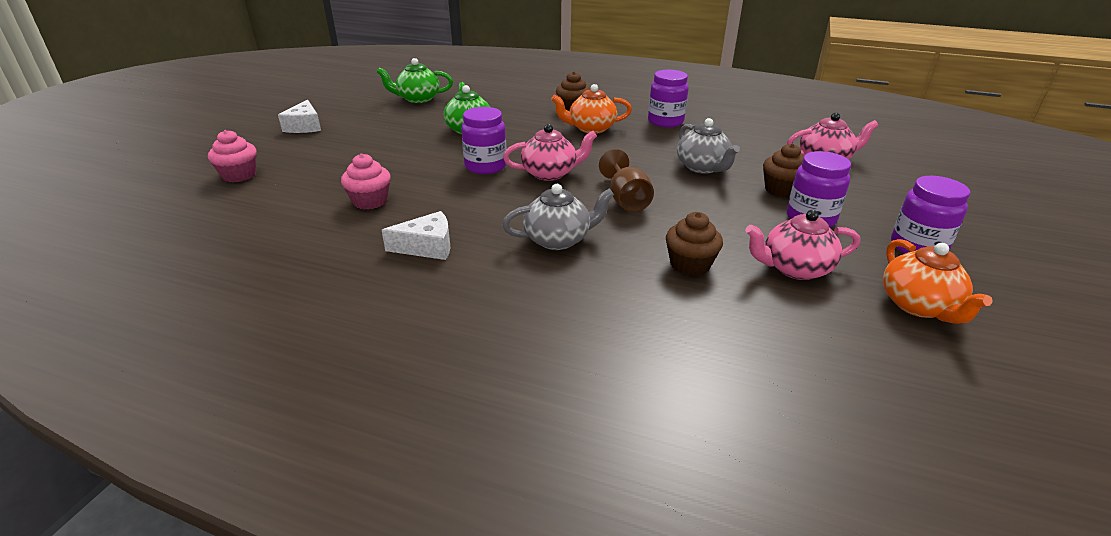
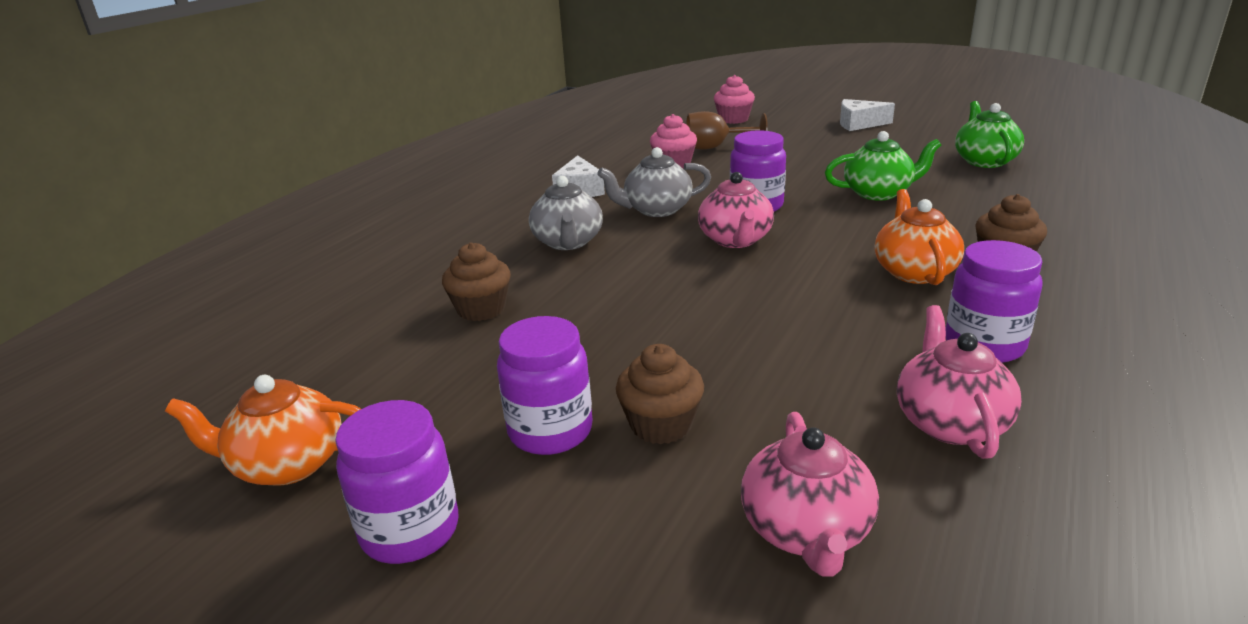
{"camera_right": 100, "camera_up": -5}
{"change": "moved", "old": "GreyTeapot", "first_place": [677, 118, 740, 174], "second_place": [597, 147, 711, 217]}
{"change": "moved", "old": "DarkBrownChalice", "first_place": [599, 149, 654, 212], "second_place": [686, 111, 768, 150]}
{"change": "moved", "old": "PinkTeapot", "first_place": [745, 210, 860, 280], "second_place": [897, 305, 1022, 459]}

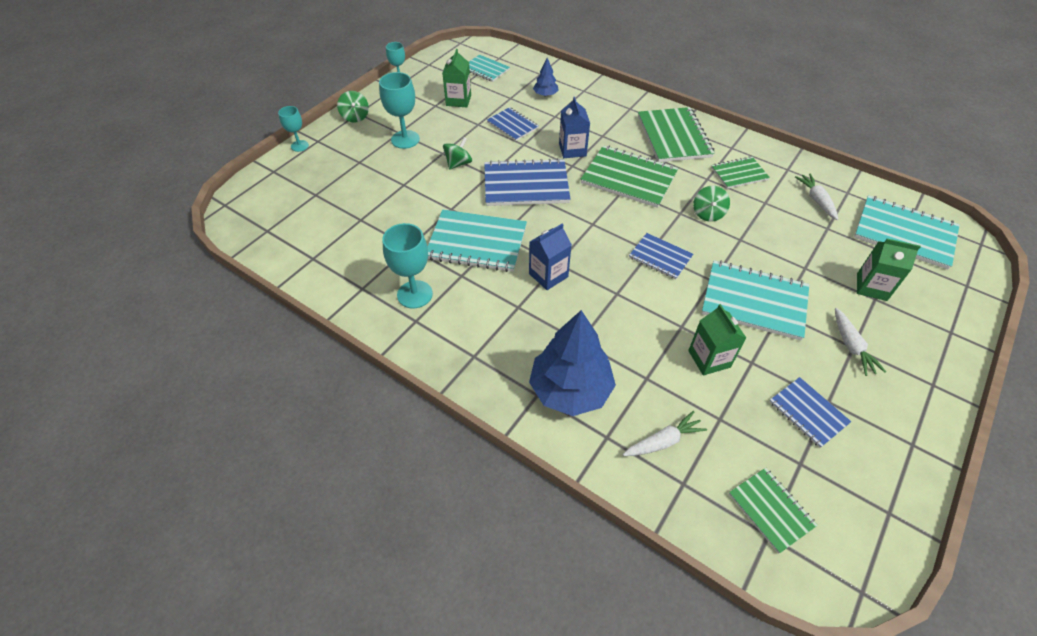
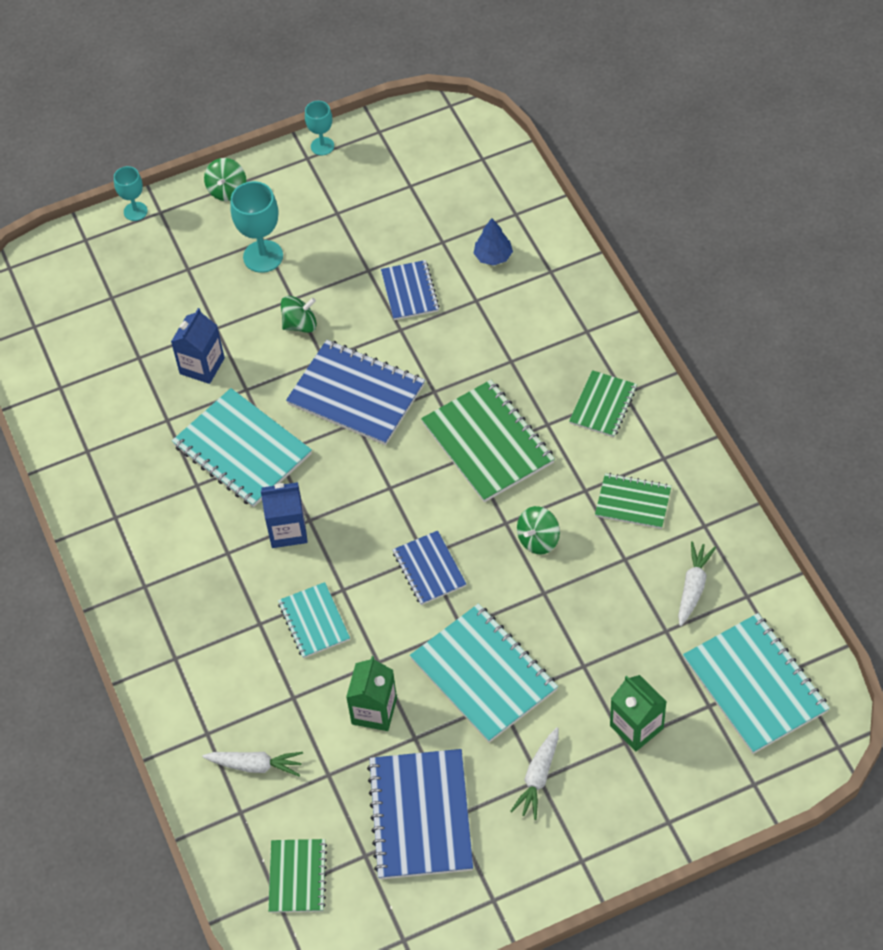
{"camera_right": 35, "camera_up": 5}
{"change": "removed", "old": "GreenJuiceCarton", "first_place": [442, 49, 471, 107]}
{"change": "moved", "old": "TealNotepad", "first_place": [469, 54, 510, 82], "second_place": [278, 582, 350, 658]}
{"change": "moved", "old": "CobaltJuiceCarton", "first_place": [559, 97, 590, 158], "second_place": [171, 308, 225, 384]}
{"change": "resized", "old": "GreenNotepad", "first_place": [638, 107, 715, 162], "second_place": [569, 370, 637, 437], "factor": 0.58}
{"change": "removed", "old": "TealChalice", "first_place": [382, 223, 433, 309]}
{"change": "removed", "old": "CobaltTree", "first_place": [529, 310, 616, 416]}
{"change": "resized", "old": "CobaltNotepad", "first_place": [769, 377, 851, 448], "second_place": [367, 749, 473, 880], "factor": 1.74}

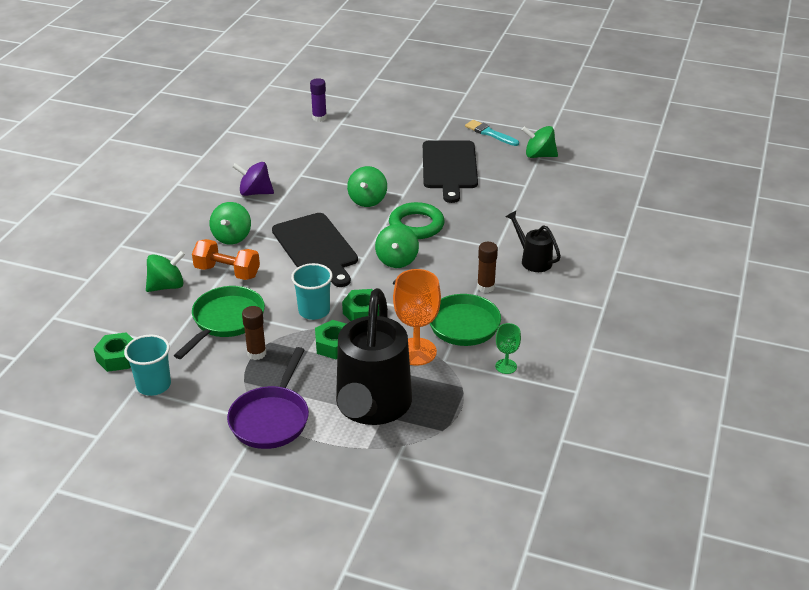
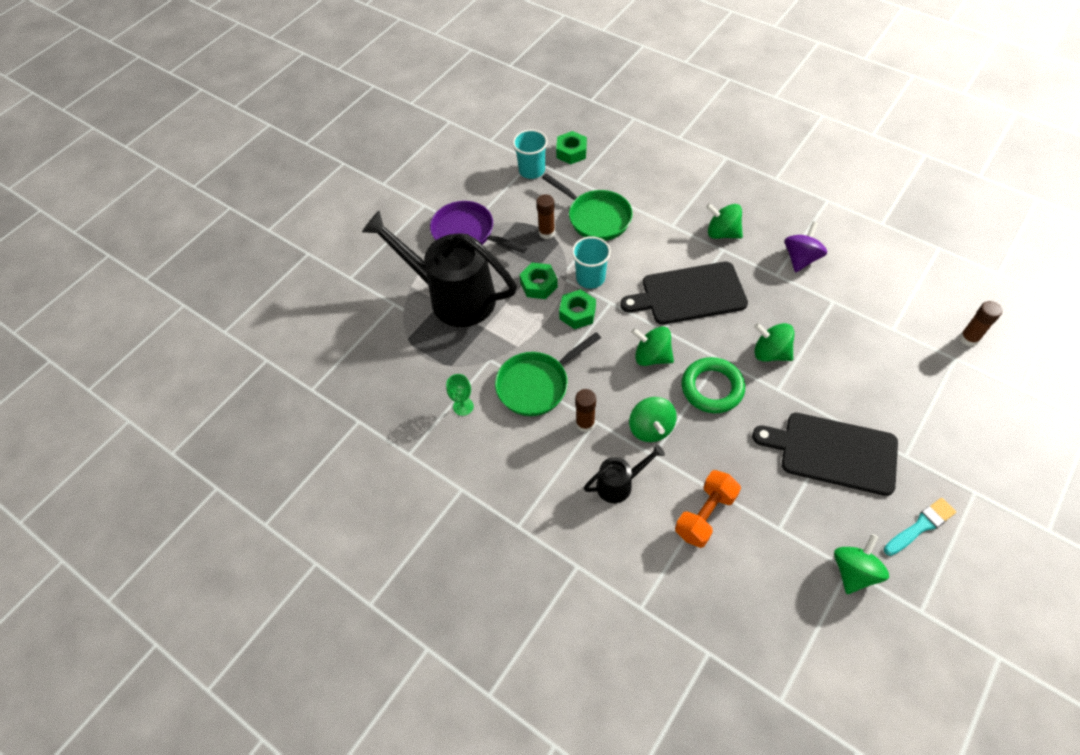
{"camera_right": 110, "camera_up": 20}
{"change": "recoloured", "old": "PurpleGlueStick", "new": "DarkBrownGlueStick", "first_place": [310, 78, 327, 122], "second_place": [959, 301, 1002, 347]}
{"change": "moved", "old": "OrangeFreeWeight", "first_place": [192, 239, 260, 280], "second_place": [675, 470, 741, 548]}
{"change": "moved", "old": "GreenWhirligig", "first_place": [146, 251, 185, 292], "second_place": [629, 397, 677, 442]}
{"change": "removed", "old": "OrangeChalice", "first_place": [393, 269, 441, 366]}

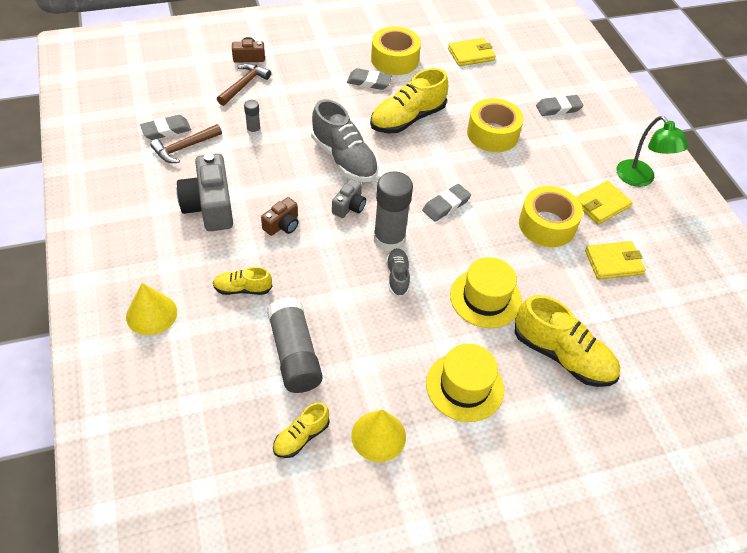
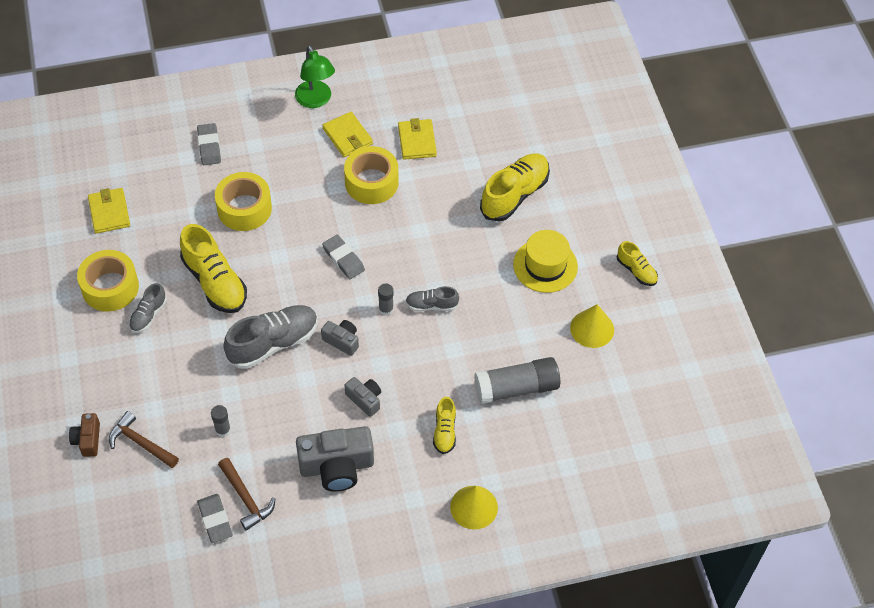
{"camera_right": -85, "camera_up": 5}
{"change": "replaced", "old": "GreyPencilEraser", "new": "GreyShoe", "first_place": [347, 68, 392, 90], "second_place": [129, 283, 167, 333]}
{"change": "turned", "old": "GreenLamp", "first_place": [616, 116, 689, 187], "second_place": [295, 45, 335, 108], "degrees": 90}
{"change": "resized", "old": "GreyGlueStick", "first_place": [374, 171, 413, 252], "second_place": [378, 283, 394, 316], "factor": 0.48}
{"change": "recoloured", "old": "DarkBrownCompactCamera", "new": "GreyCompactCamera", "first_place": [261, 197, 299, 236], "second_place": [344, 377, 381, 417]}
{"change": "removed", "old": "GoldenTallHat", "first_place": [450, 257, 522, 328]}
{"change": "moved", "old": "GoldenShoe", "first_place": [273, 402, 329, 458], "second_place": [617, 241, 658, 286]}

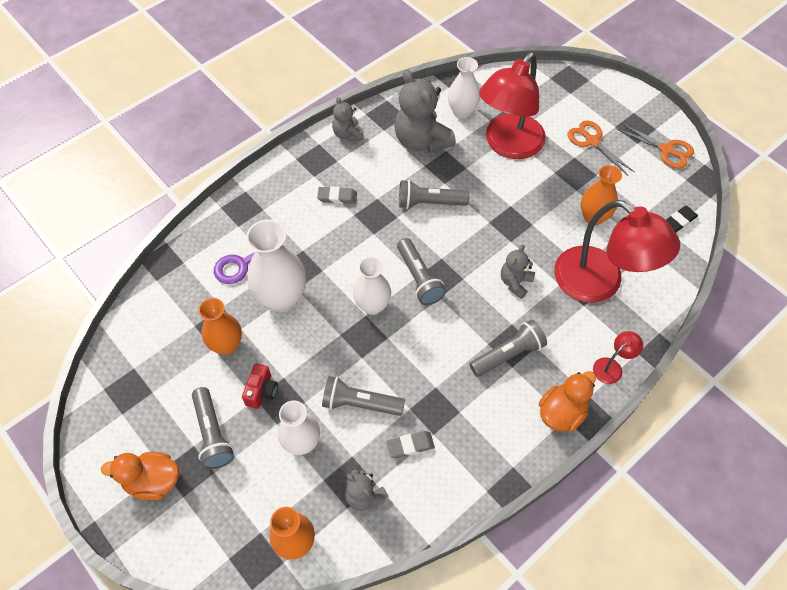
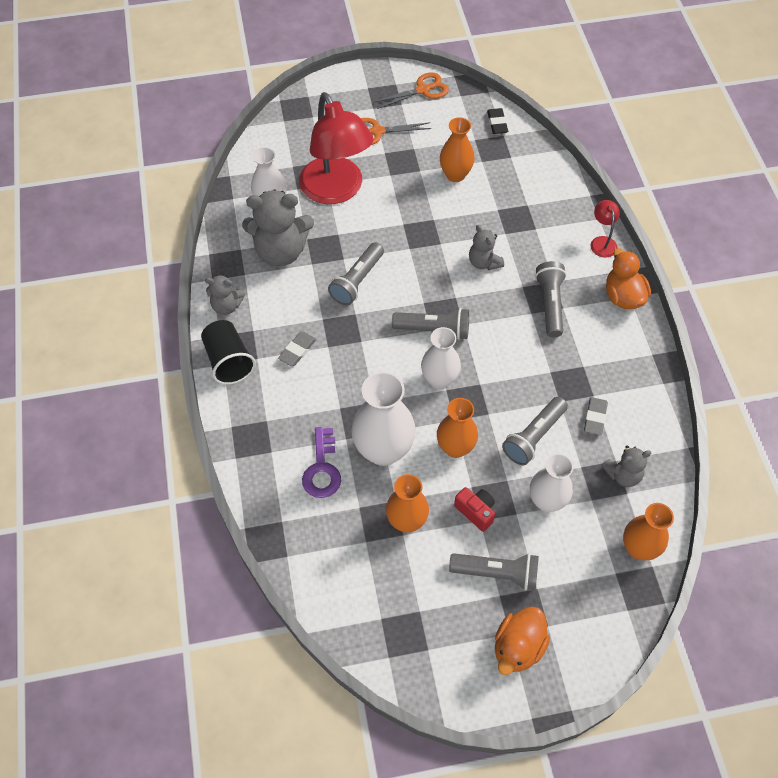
{"camera_right": -60, "camera_up": 0}
{"change": "removed", "old": "ScarletLamp", "first_place": [554, 200, 680, 303]}
{"change": "added", "new": "BlackCup", "second_place": [201, 320, 256, 385]}
{"change": "added", "new": "OrangeFlowerVase", "second_place": [437, 398, 478, 458]}

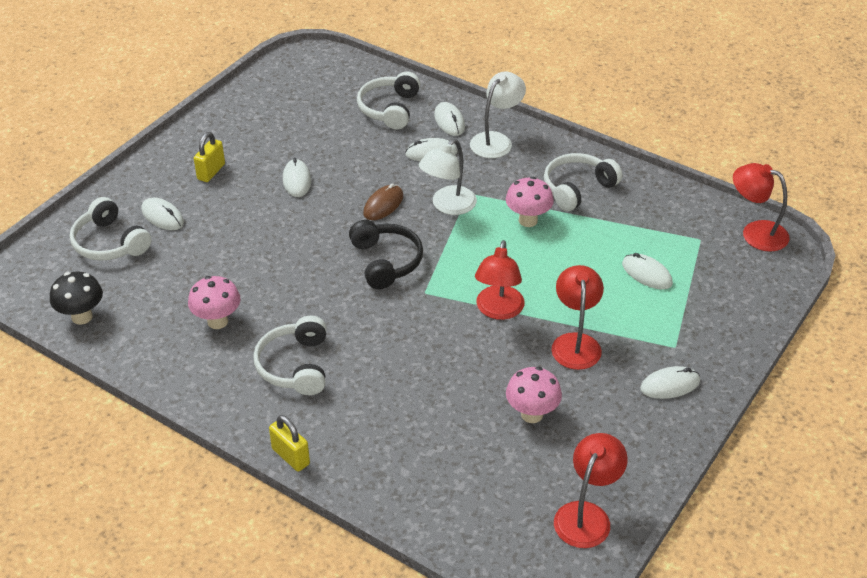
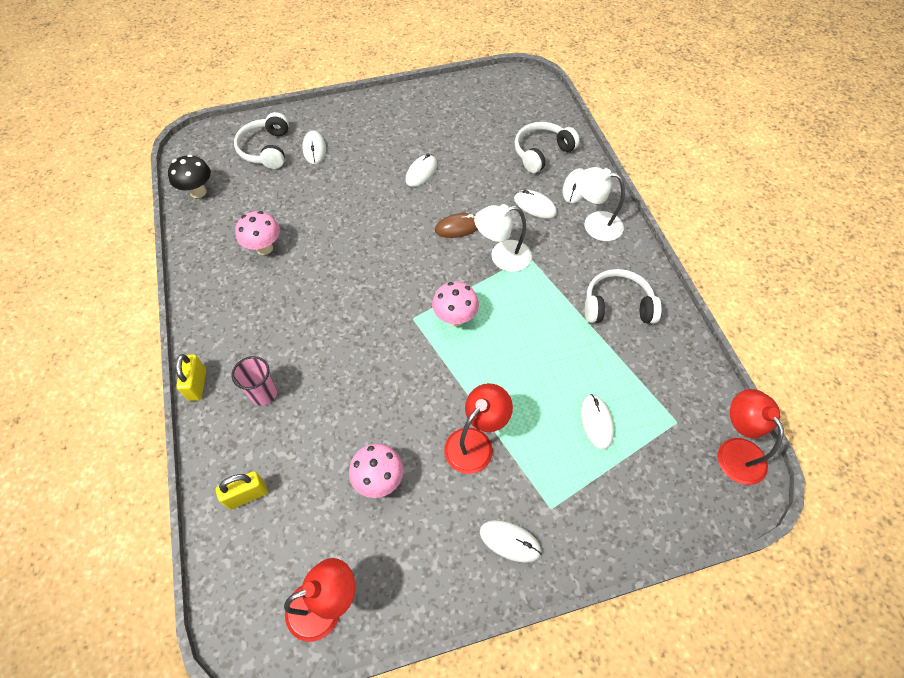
{"camera_right": 40, "camera_up": 15}
{"change": "turned", "old": "WhiteLamp", "first_place": [470, 71, 526, 158], "second_place": [576, 167, 625, 241], "degrees": -150}
{"change": "moved", "old": "GoldenSmallLock", "first_place": [194, 132, 225, 182], "second_place": [216, 471, 268, 510]}
{"change": "moved", "old": "PinkMushroom", "first_place": [506, 177, 554, 227], "second_place": [432, 282, 479, 327]}
{"change": "removed", "old": "BlackOverEarHeadphones", "first_place": [349, 220, 423, 289]}
{"change": "removed", "old": "ScarletLamp", "first_place": [475, 240, 525, 320]}
{"change": "removed", "old": "WhiteOverEarHeadphones", "first_place": [253, 316, 326, 395]}
{"change": "added", "new": "PinkCup", "second_place": [232, 356, 277, 406]}

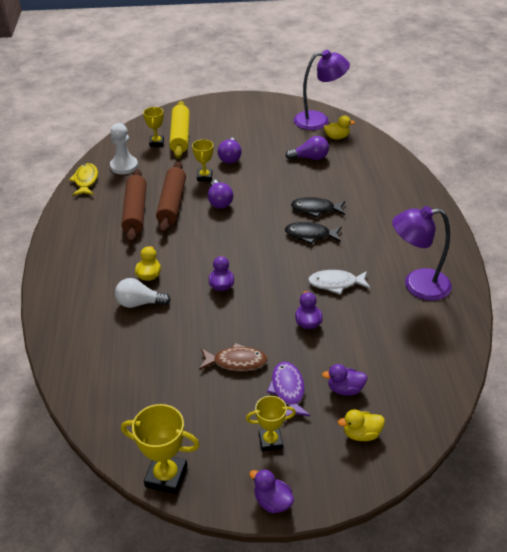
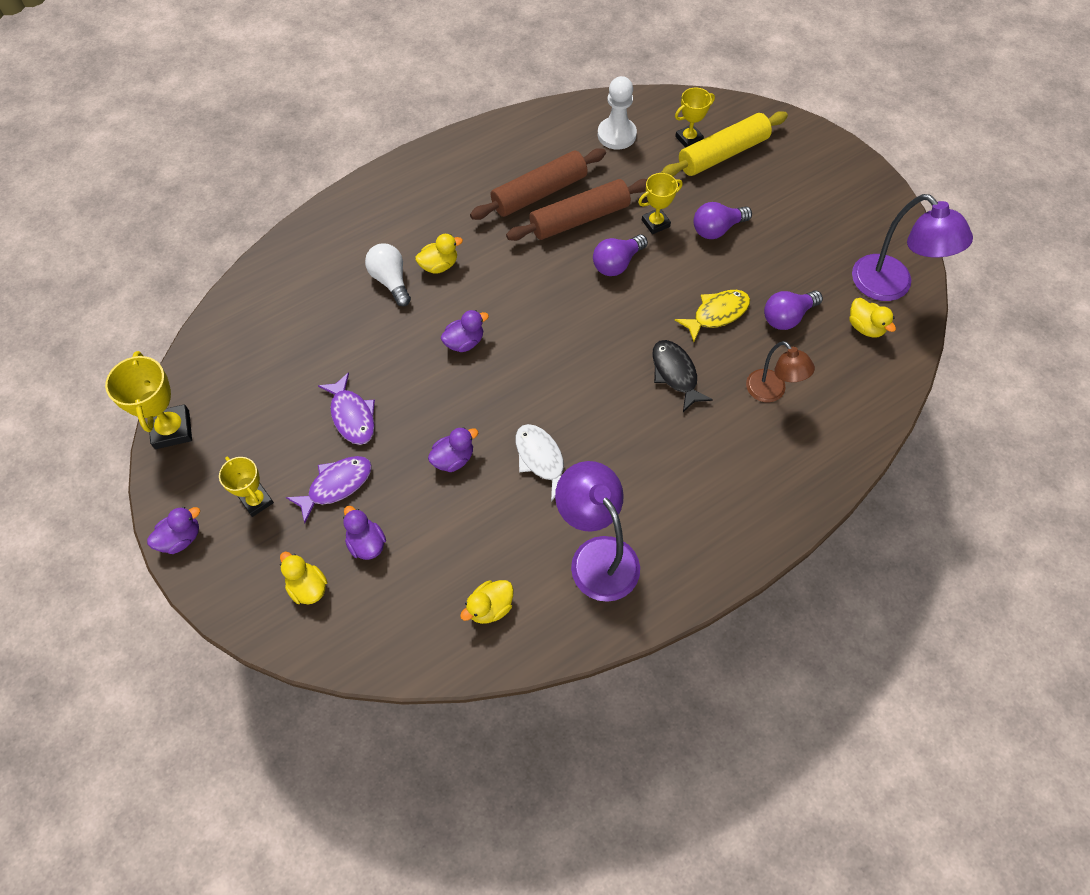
{"camera_right": 60, "camera_up": 20}
{"change": "turned", "old": "PurpleLightbulb", "first_place": [285, 136, 329, 160], "second_place": [764, 290, 823, 330], "degrees": 90}
{"change": "moved", "old": "GoldenToyFish", "first_place": [69, 163, 98, 196], "second_place": [675, 290, 750, 342]}
{"change": "removed", "old": "BlackToyFish", "first_place": [285, 222, 342, 244]}
{"change": "recoloured", "old": "DarkBrownToyFish", "new": "PurpleToyFish", "first_place": [199, 343, 268, 371], "second_place": [318, 372, 375, 445]}
{"change": "turned", "old": "PurpleRubberDuck", "first_place": [249, 469, 294, 514], "second_place": [147, 507, 200, 554], "degrees": 45}
{"change": "added", "new": "DarkBrownLamp", "second_place": [746, 341, 815, 402]}
{"change": "added", "new": "GoldenRubberDuck", "second_place": [460, 580, 513, 624]}

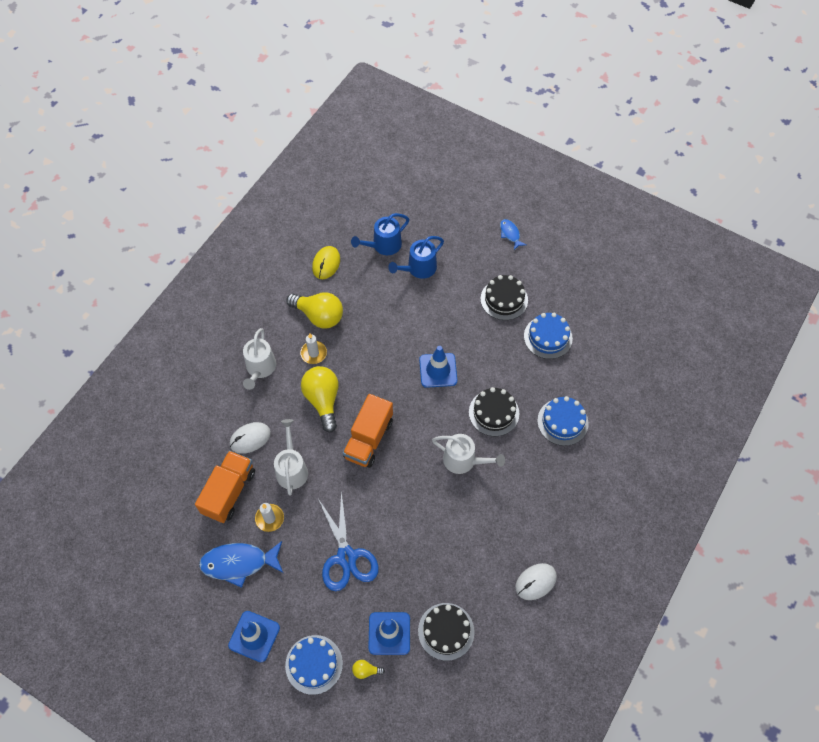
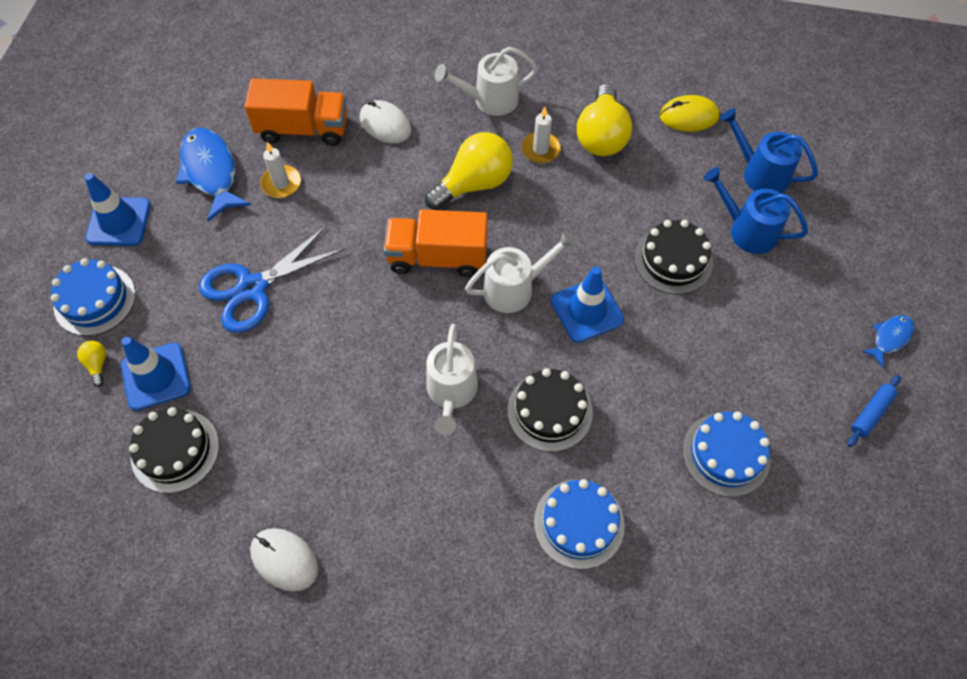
{"camera_right": 70, "camera_up": 0}
{"change": "moved", "old": "BlackGateau", "first_place": [480, 275, 528, 320], "second_place": [634, 220, 713, 294]}
{"change": "moved", "old": "WhiteSprinklingCan", "first_place": [274, 419, 308, 496], "second_place": [465, 230, 576, 313]}
{"change": "added", "new": "CobaltDoughRoller", "second_place": [847, 375, 901, 447]}

